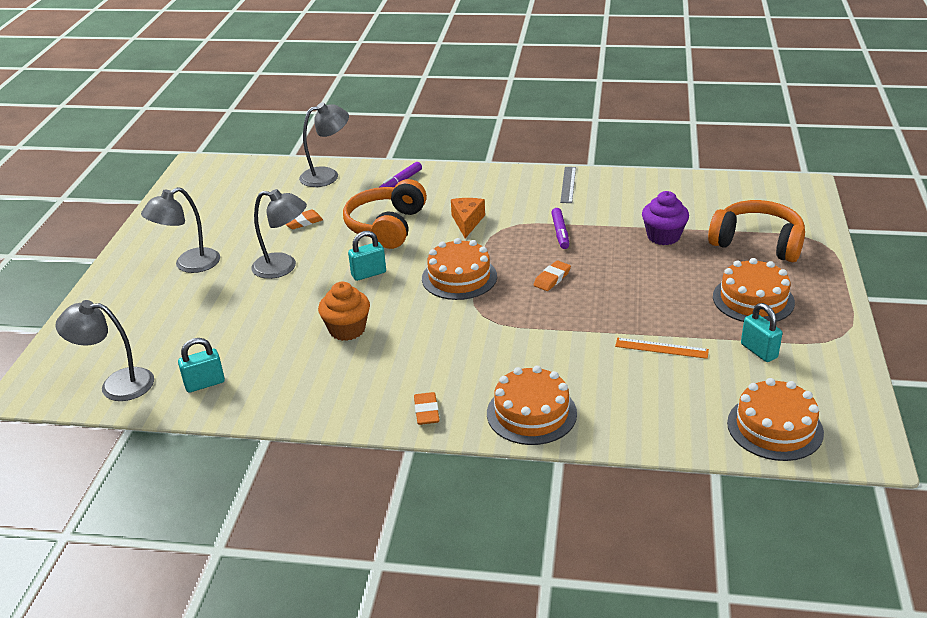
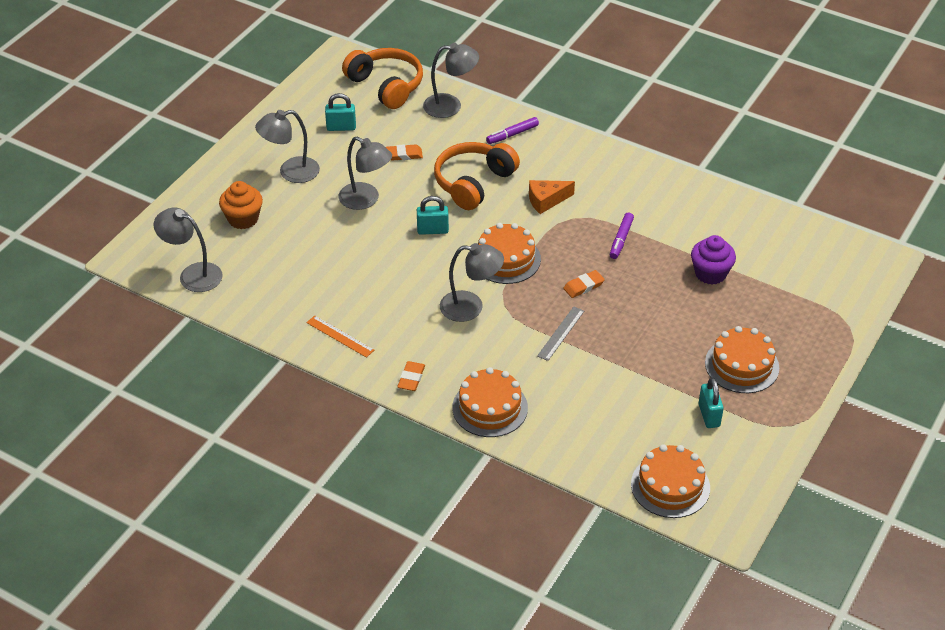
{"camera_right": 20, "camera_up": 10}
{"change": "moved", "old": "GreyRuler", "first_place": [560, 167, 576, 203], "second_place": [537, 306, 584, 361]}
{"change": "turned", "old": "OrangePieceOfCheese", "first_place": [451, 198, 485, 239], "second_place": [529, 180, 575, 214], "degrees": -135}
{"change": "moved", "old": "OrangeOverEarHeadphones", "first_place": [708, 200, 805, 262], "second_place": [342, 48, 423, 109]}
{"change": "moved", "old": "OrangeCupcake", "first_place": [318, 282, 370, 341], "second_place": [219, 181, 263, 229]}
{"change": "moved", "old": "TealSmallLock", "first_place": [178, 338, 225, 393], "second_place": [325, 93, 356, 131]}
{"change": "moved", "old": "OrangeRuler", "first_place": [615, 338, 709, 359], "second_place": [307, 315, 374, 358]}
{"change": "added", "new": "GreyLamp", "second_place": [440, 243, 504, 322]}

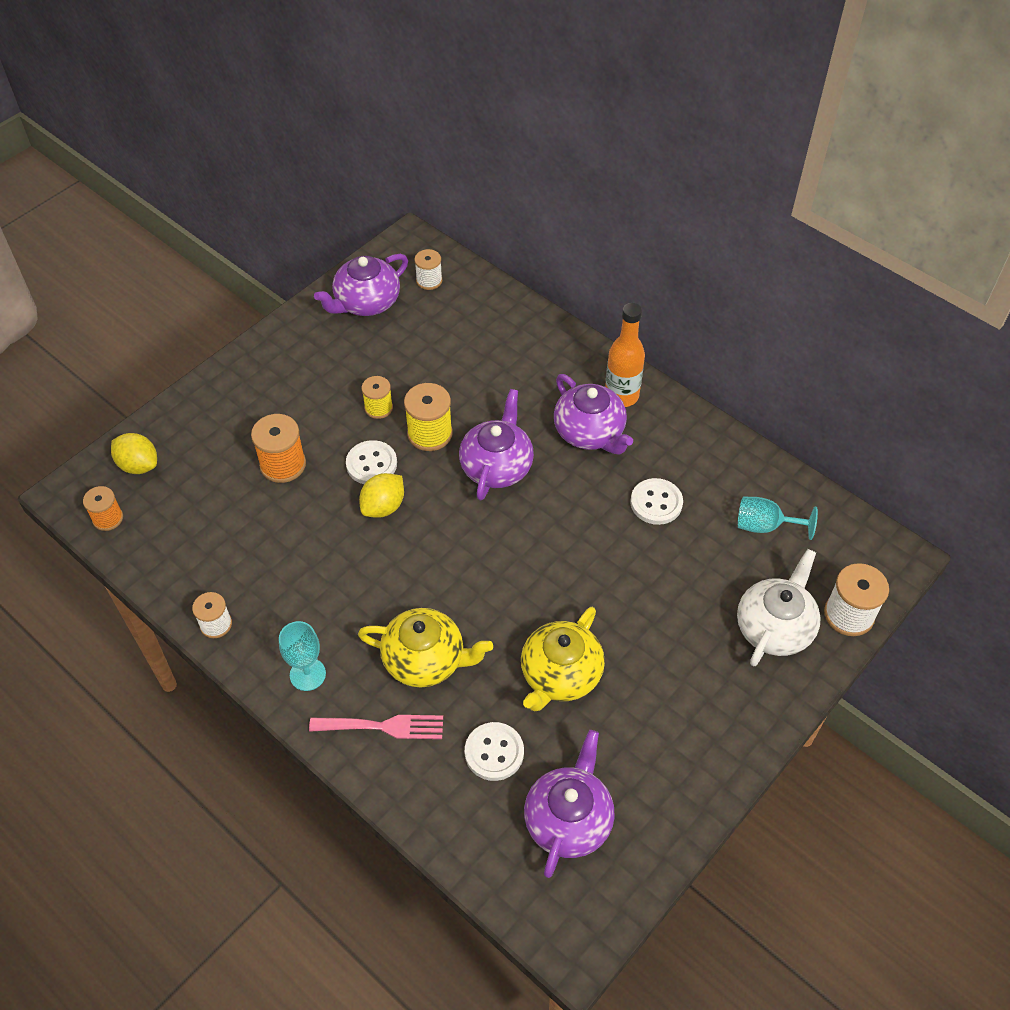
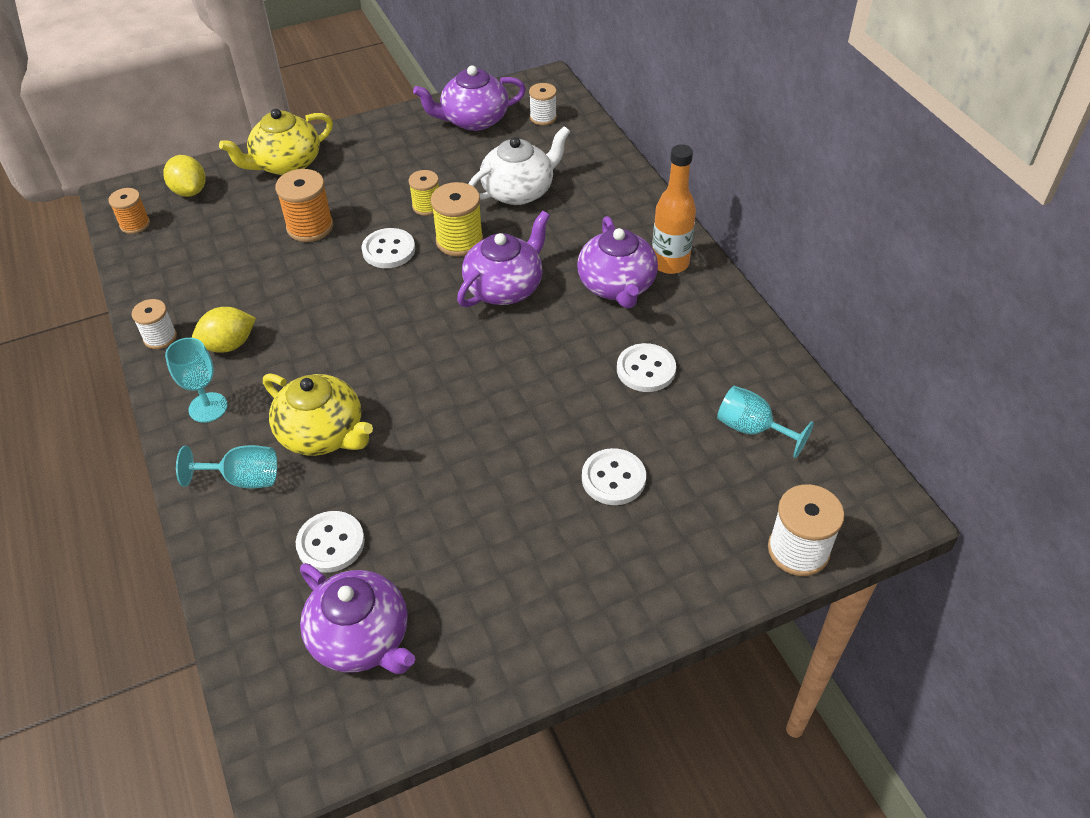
{"camera_right": 25, "camera_up": -5}
{"change": "moved", "old": "GoldenLemon", "first_place": [359, 473, 404, 518], "second_place": [192, 307, 256, 353]}
{"change": "moved", "old": "WhiteTeapot", "first_place": [737, 549, 821, 667], "second_place": [468, 126, 570, 205]}
{"change": "moved", "old": "GoldenTeapot", "first_place": [521, 607, 605, 711], "second_place": [219, 108, 333, 175]}
{"change": "replaced", "old": "PinkDinnerFork", "new": "TealChalice", "first_place": [309, 715, 443, 739], "second_place": [176, 445, 277, 489]}
{"change": "turned", "old": "PurpleTeapot", "first_place": [524, 730, 615, 878], "second_place": [300, 563, 415, 674], "degrees": 90}
{"change": "added", "new": "WhiteShirtButton", "second_place": [582, 448, 646, 505]}

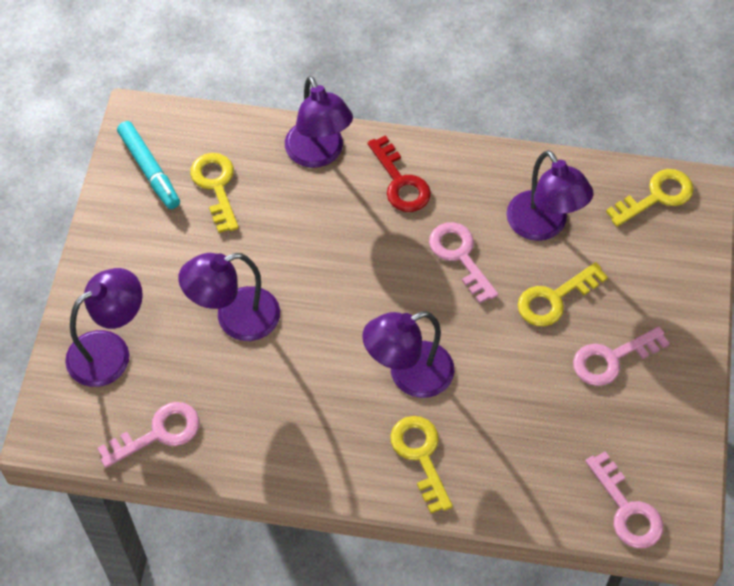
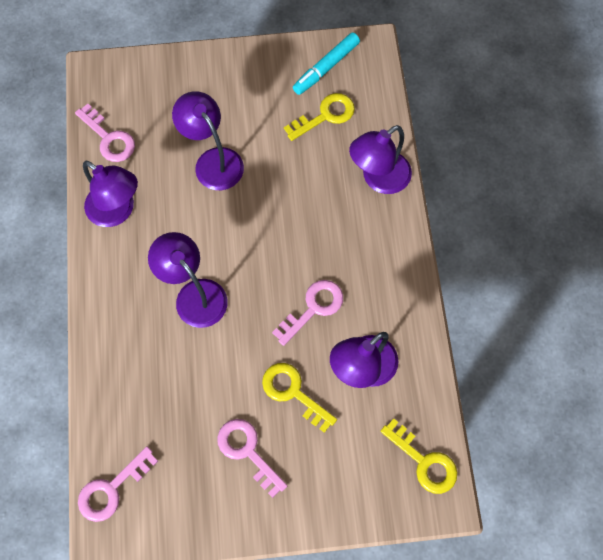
{"camera_right": 75, "camera_up": 10}
{"change": "removed", "old": "ScarletKey", "first_place": [367, 135, 431, 212]}
{"change": "moved", "old": "PurpleLamp", "first_place": [65, 268, 143, 387], "second_place": [83, 161, 138, 227]}
{"change": "removed", "old": "GoldenKey", "first_place": [390, 416, 453, 513]}

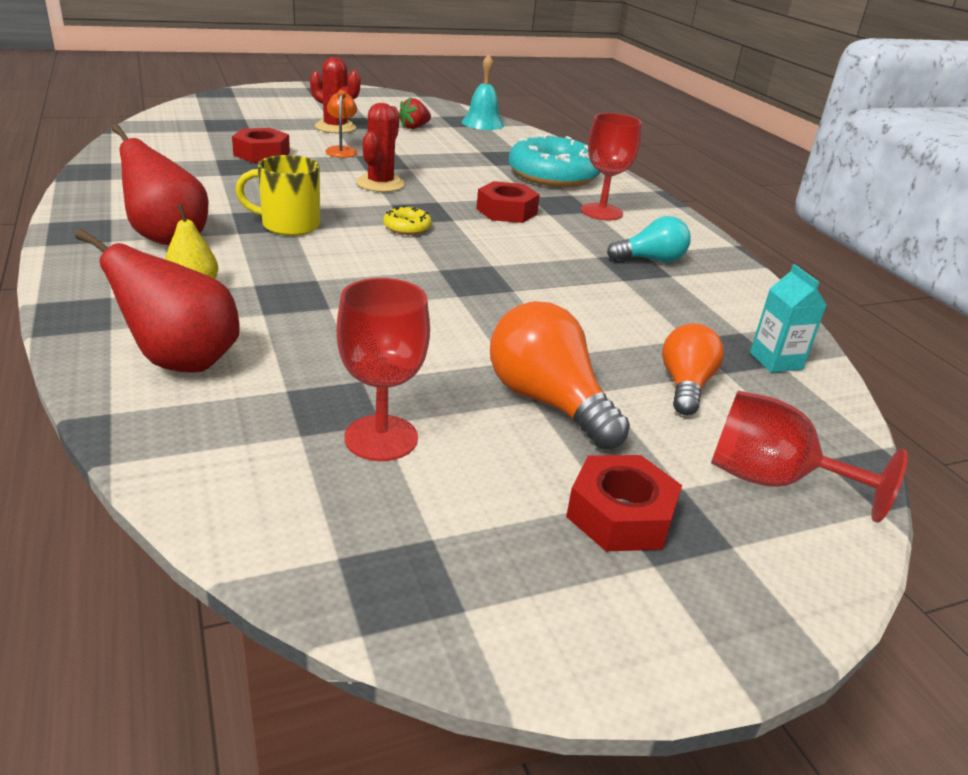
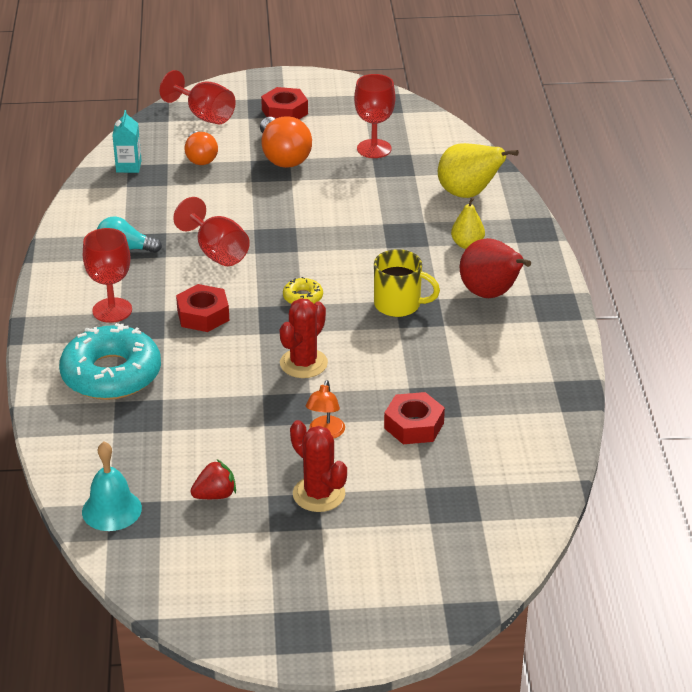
{"camera_right": -160, "camera_up": 5}
{"change": "recoloured", "old": "ScarletToyPear", "new": "GoldenToyPear", "first_place": [75, 229, 240, 373], "second_place": [438, 143, 519, 198]}
{"change": "turned", "old": "OrangeLightbulb", "first_place": [662, 323, 724, 415], "second_place": [185, 131, 218, 165], "degrees": -45}
{"change": "added", "new": "ScarletChalice", "second_place": [173, 197, 250, 266]}

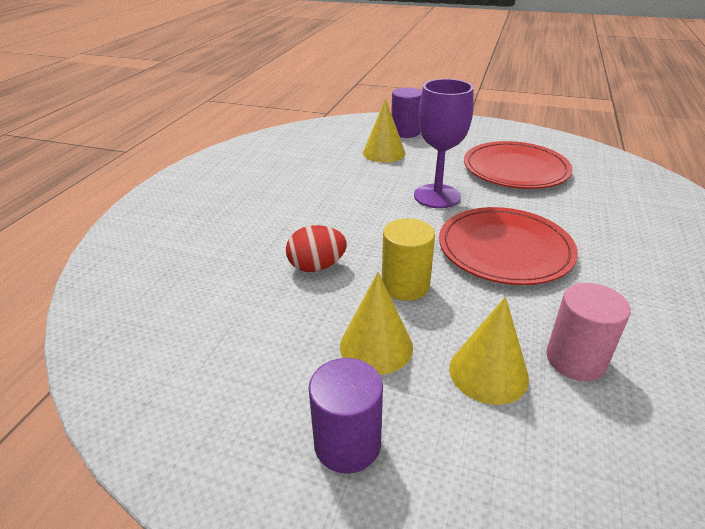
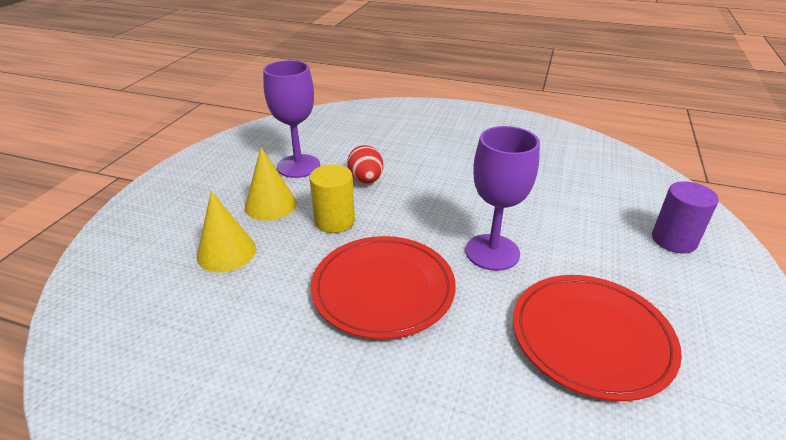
{"camera_right": 90, "camera_up": 0}
{"change": "removed", "old": "GoldenConeShape", "first_place": [363, 98, 406, 163]}
{"change": "removed", "old": "PinkCylinder", "first_place": [546, 283, 631, 381]}
{"change": "removed", "old": "PurpleCylinder", "first_place": [309, 358, 383, 474]}
{"change": "added", "new": "PurpleChalice", "second_place": [263, 60, 320, 178]}

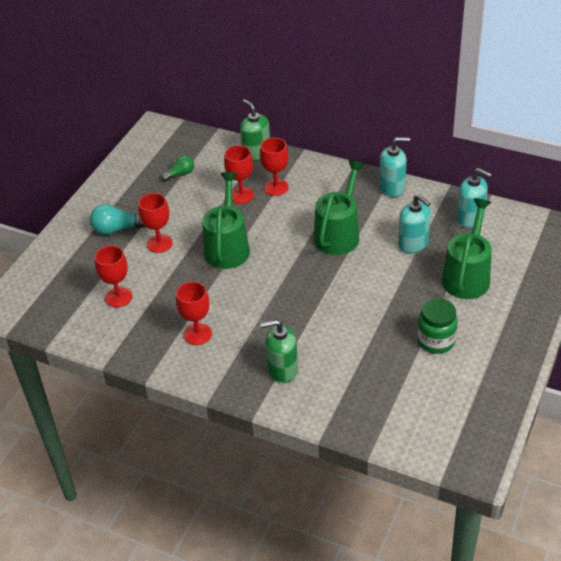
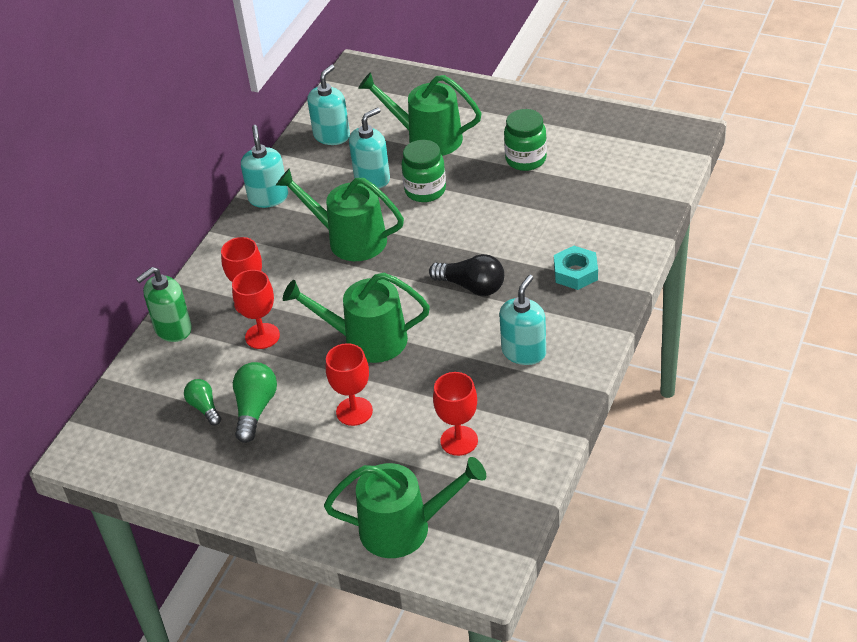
{"camera_right": -90, "camera_up": 0}
{"change": "removed", "old": "TealLightbulb", "first_place": [90, 204, 146, 235]}
{"change": "replaced", "old": "ScarletChalice", "new": "TealSoapPump", "first_place": [176, 282, 212, 345], "second_place": [500, 275, 546, 365]}
{"change": "replaced", "old": "GreenSoapPump", "new": "TealHexagonNut", "first_place": [260, 320, 298, 383], "second_place": [554, 246, 598, 290]}
{"change": "added", "new": "GreenJar", "second_place": [401, 140, 446, 202]}
{"change": "added", "new": "BlackLightbulb", "second_place": [429, 254, 504, 296]}
{"change": "added", "new": "GreenLightbulb", "second_place": [233, 362, 277, 443]}
{"change": "added", "new": "GreenSprinklingCan", "second_place": [324, 457, 486, 558]}

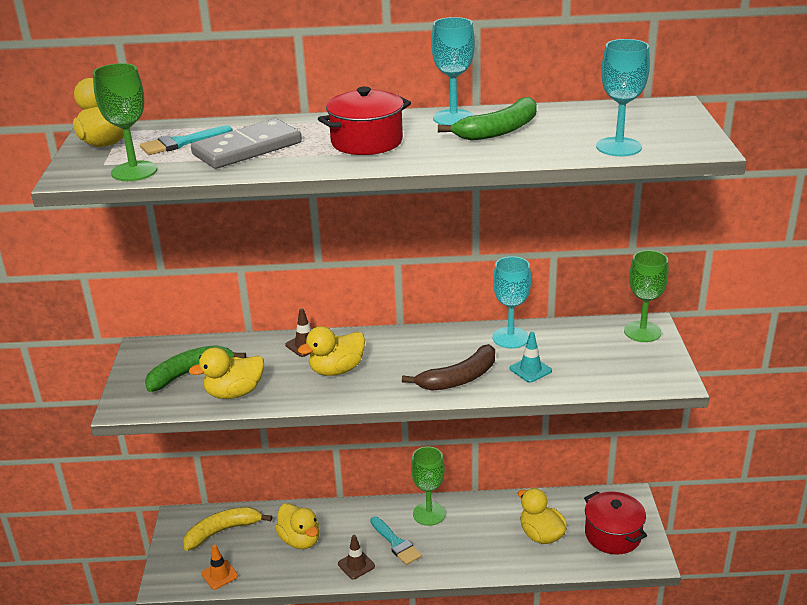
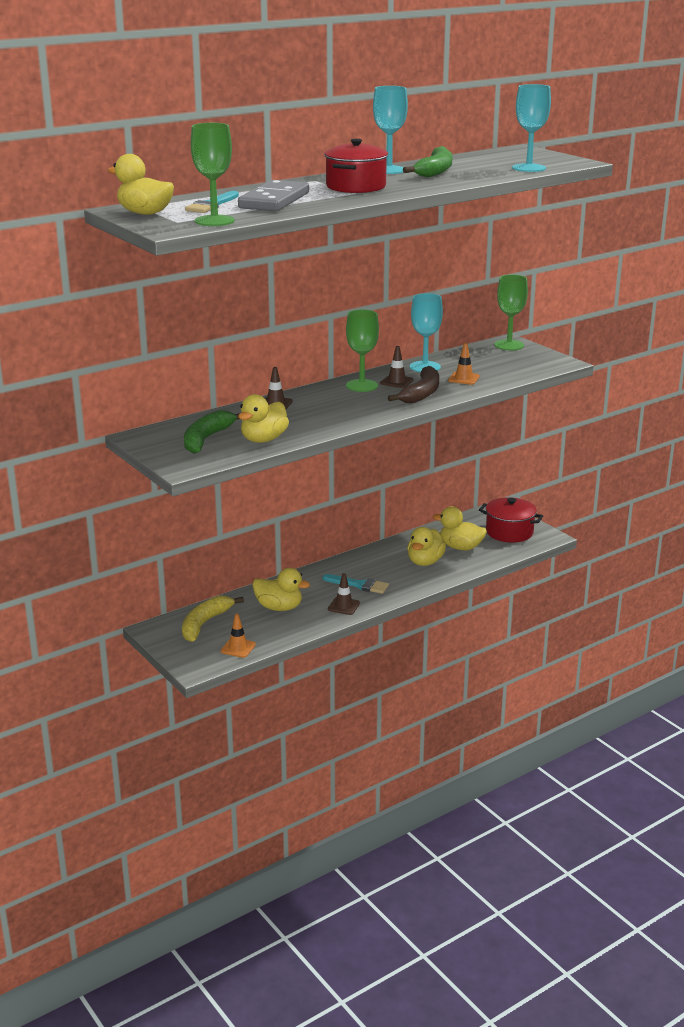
{"camera_right": -35, "camera_up": -5}
{"change": "moved", "old": "GoldenRubberDuck", "first_place": [298, 326, 365, 376], "second_place": [407, 527, 446, 566]}
{"change": "recoloured", "old": "TealRoadCone", "new": "OrangeRoadCone", "first_place": [510, 332, 552, 383], "second_place": [448, 343, 480, 385]}
{"change": "moved", "old": "GreenChalice", "first_place": [411, 446, 445, 526], "second_place": [346, 309, 379, 392]}
{"change": "added", "new": "DarkBrownRoadCone", "second_place": [380, 346, 414, 388]}

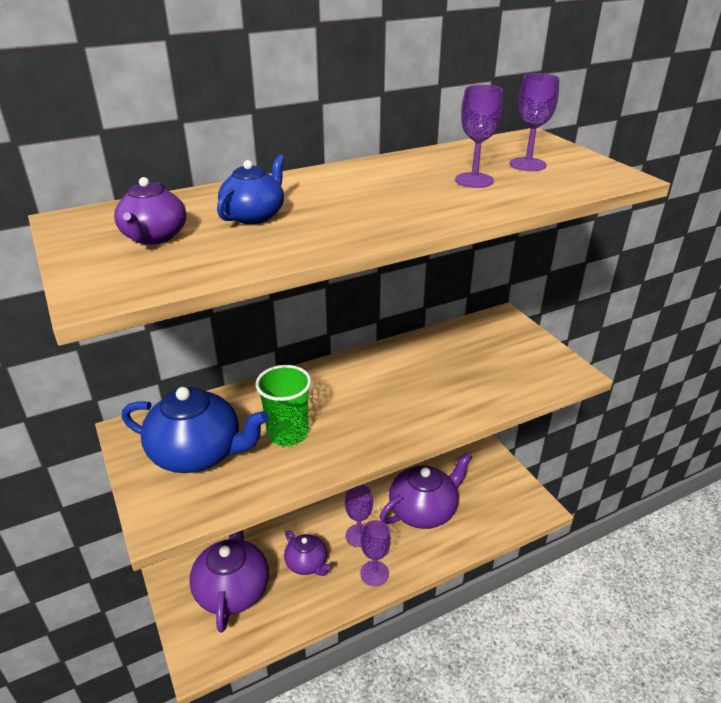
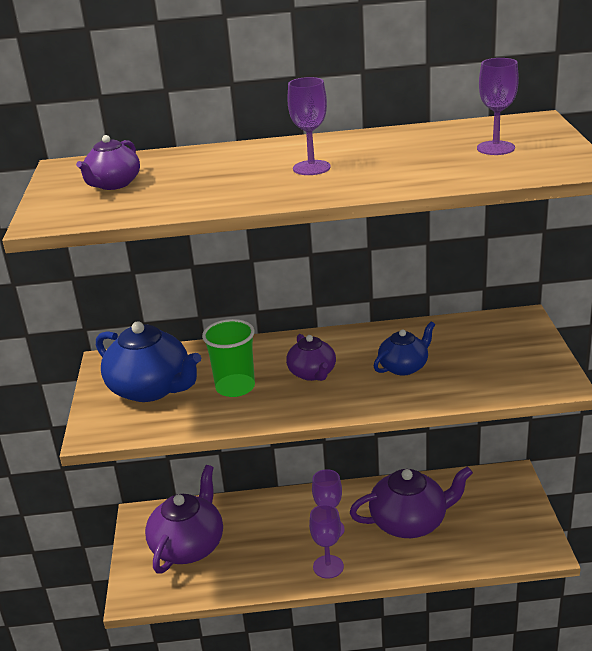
{"camera_right": 25, "camera_up": -5}
{"change": "moved", "old": "PurpleChalice", "first_place": [455, 85, 503, 188], "second_place": [287, 77, 331, 175]}
{"change": "moved", "old": "CobaltTeapot", "first_place": [217, 155, 285, 224], "second_place": [374, 321, 435, 376]}
{"change": "moved", "old": "PurpleTeapot", "first_place": [284, 530, 330, 576], "second_place": [286, 334, 336, 381]}

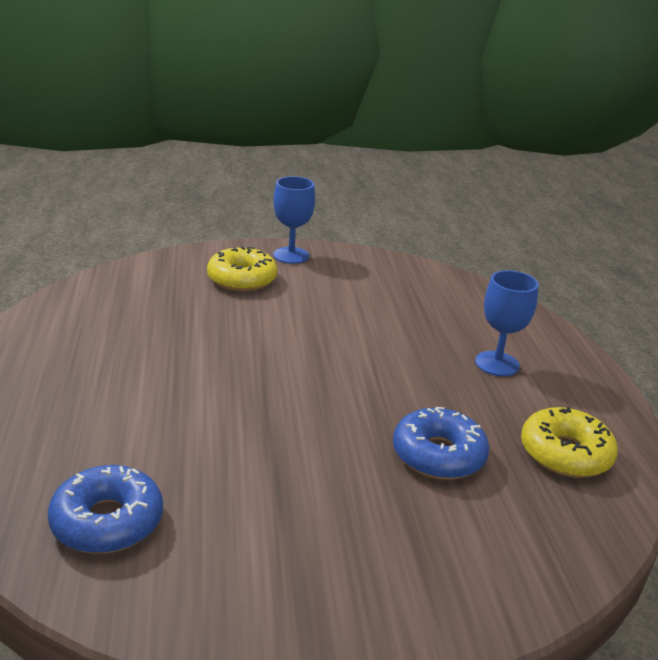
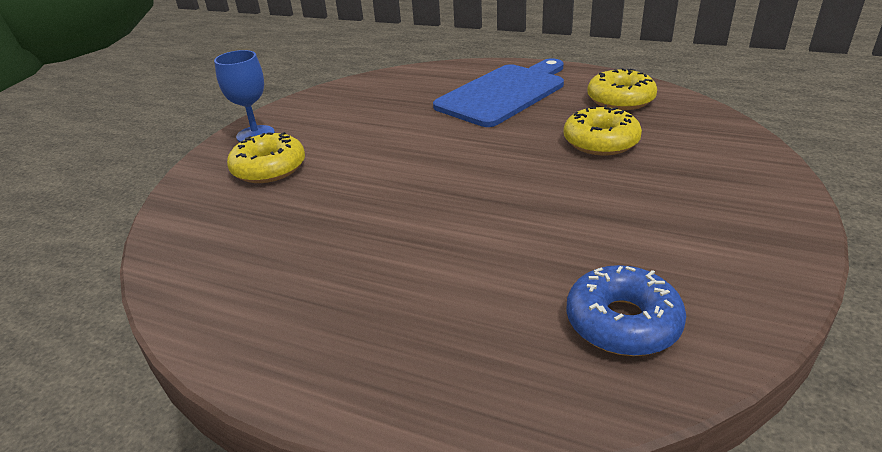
{"camera_right": -55, "camera_up": 5}
{"change": "replaced", "old": "CobaltChalice", "new": "CobaltChoppingBoard", "first_place": [475, 270, 539, 376], "second_place": [433, 58, 564, 127]}
{"change": "recoloured", "old": "CobaltDoughnut", "new": "GoldenDoughnut", "first_place": [393, 407, 489, 480], "second_place": [564, 105, 642, 155]}

